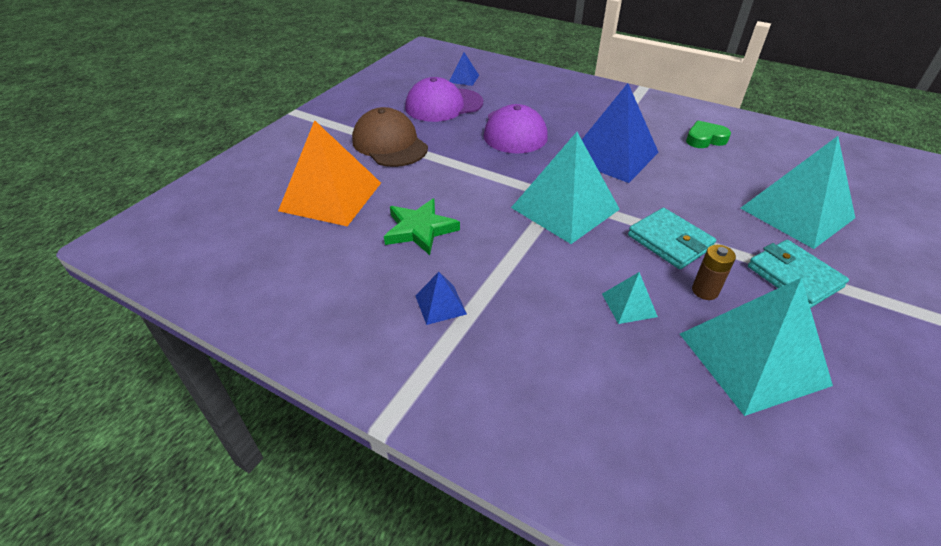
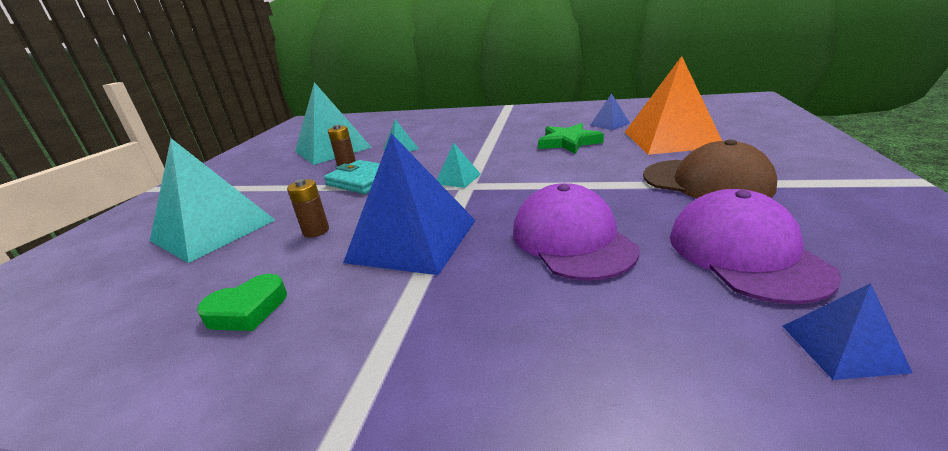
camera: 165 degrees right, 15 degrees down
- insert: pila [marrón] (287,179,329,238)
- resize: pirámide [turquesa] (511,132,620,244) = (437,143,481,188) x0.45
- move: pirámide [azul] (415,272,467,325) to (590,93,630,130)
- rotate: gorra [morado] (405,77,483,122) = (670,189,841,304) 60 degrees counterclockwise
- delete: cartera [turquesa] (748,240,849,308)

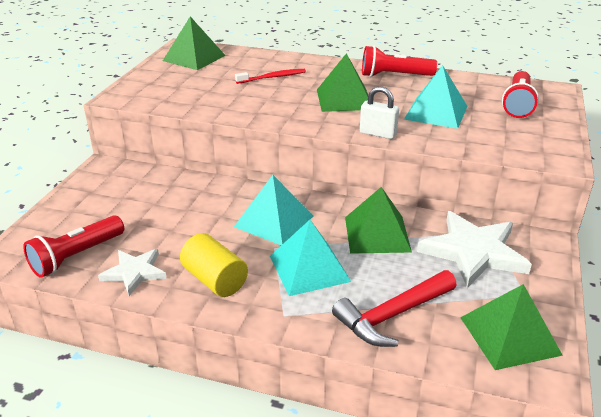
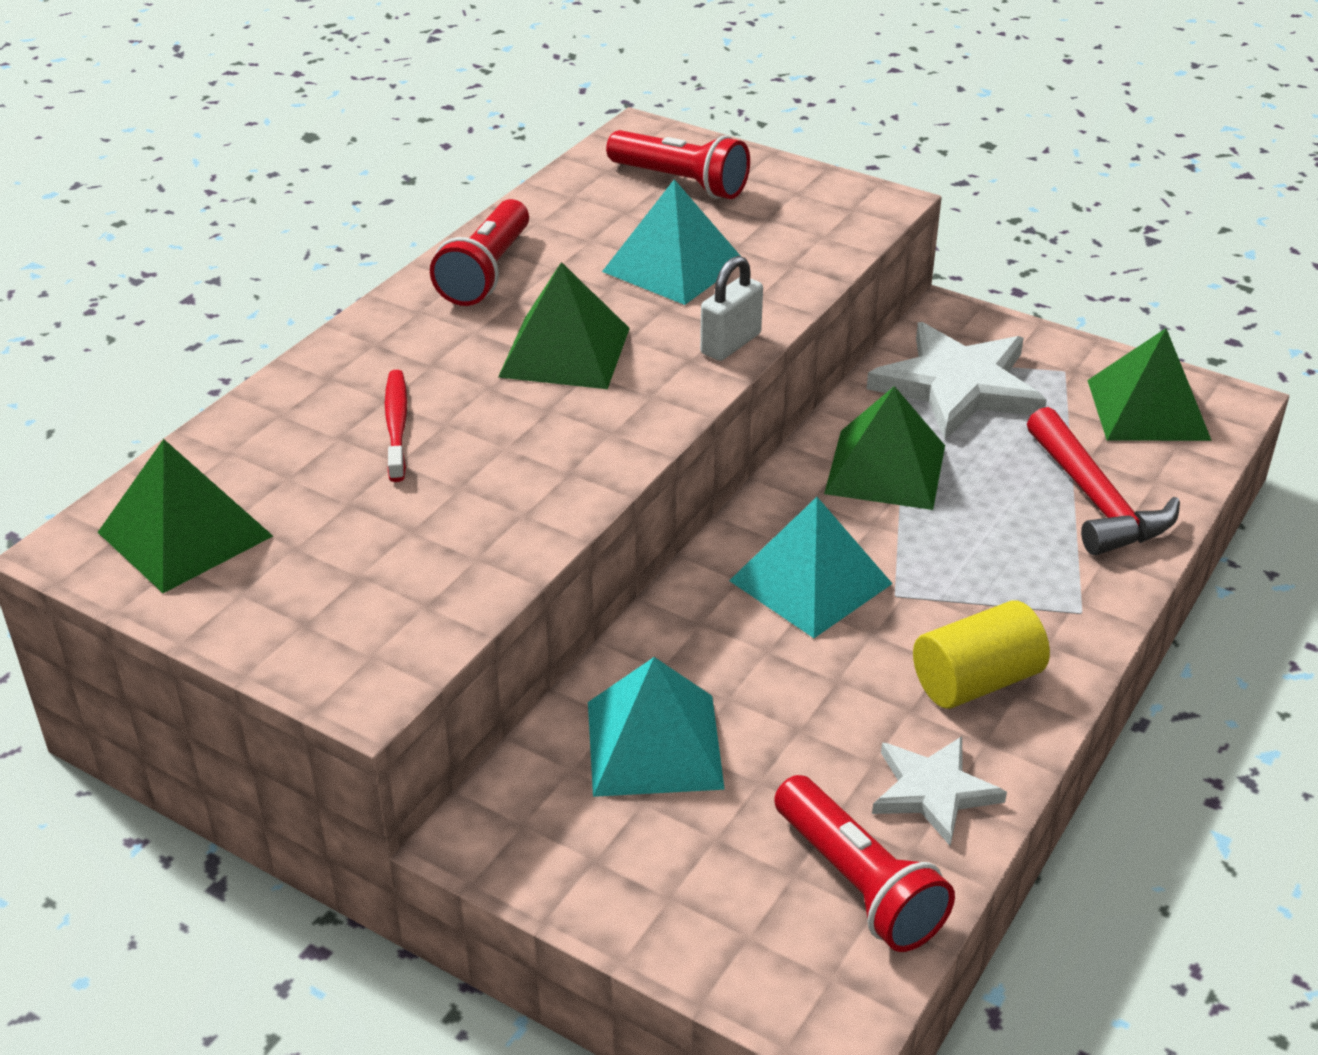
camera: 75 degrees left, 5 degrees up
- move: pirámide [turquesa] (270,220,351,296) to (588,657,725,797)

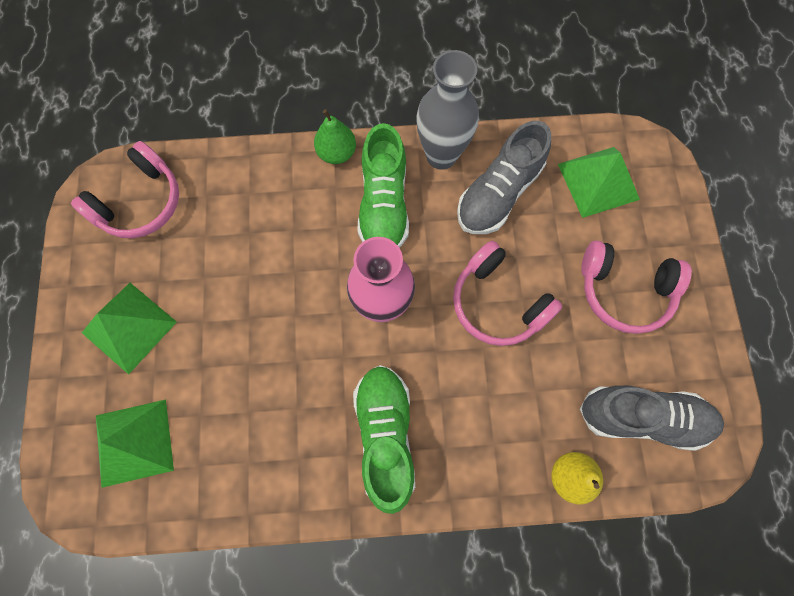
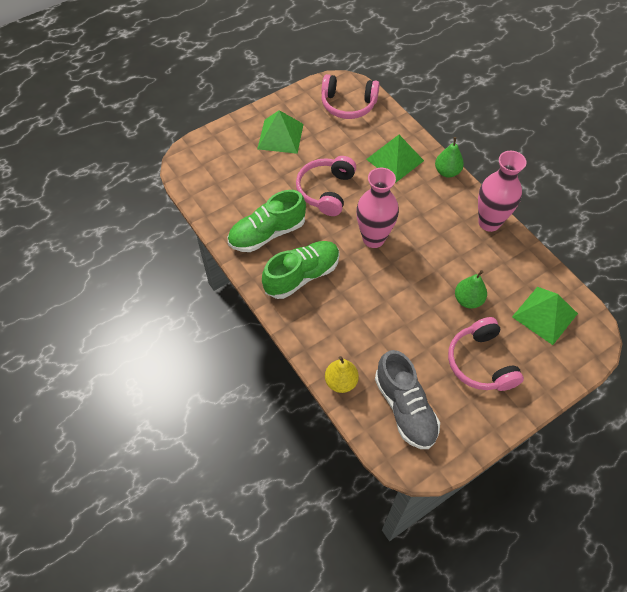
camera: 60 degrees right, 15 degrees down
- move: zapato [verde] (357,123,409,248) to (228,190,306,252)
- move: auriculares [rosa] (453,241,563,346) to (296,156,356,216)
- move: pirámide [verde] (96,400,174,488) to (366,135,424,182)
- insert: pera [verde] (455,270,487,309)
- recolor: florero [gris] (416,50,479,170) to florero [rosa] (478,151,527,232)
- delete: zapato [gris] (457,121,551,234)

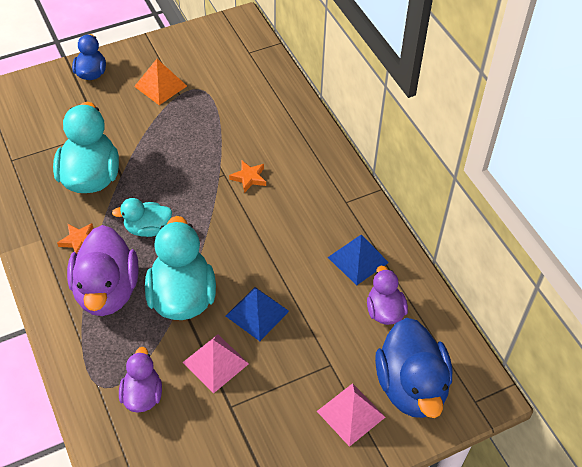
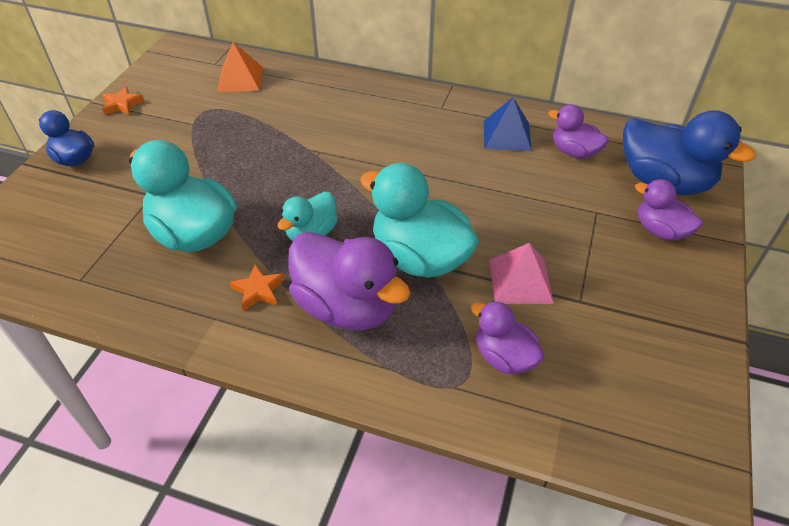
camera: 45 degrees left, 5 degrees down
- move: estrella [naranja] (229,160,266,193) to (102,86,144,115)
- move: pirámide [naranja] (134,59,187,105) to (217,42,263,92)
- replace: pirámide [rosa] (317,383,385,447) to pato [morado] (635,179,703,241)
- delete: pirámide [azul] (226,287,289,341)

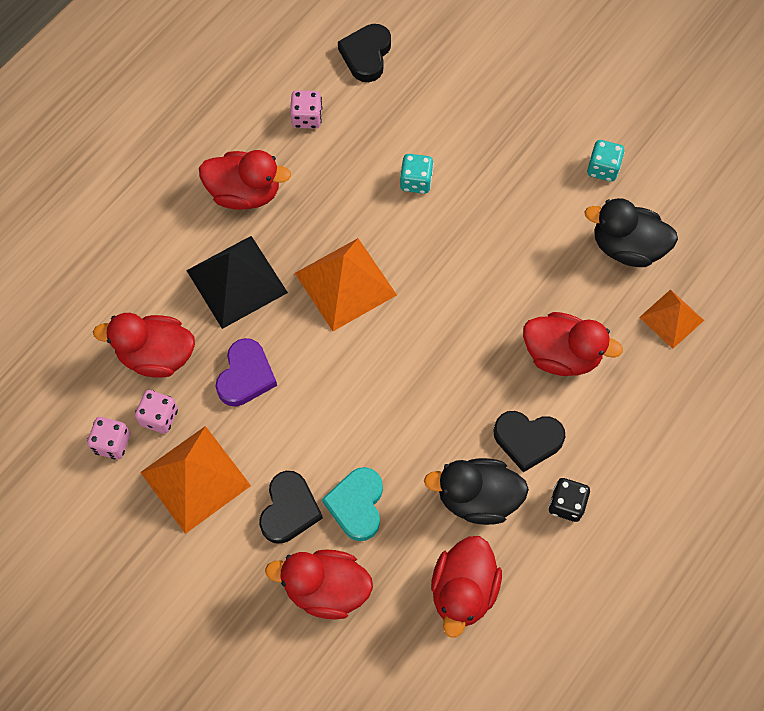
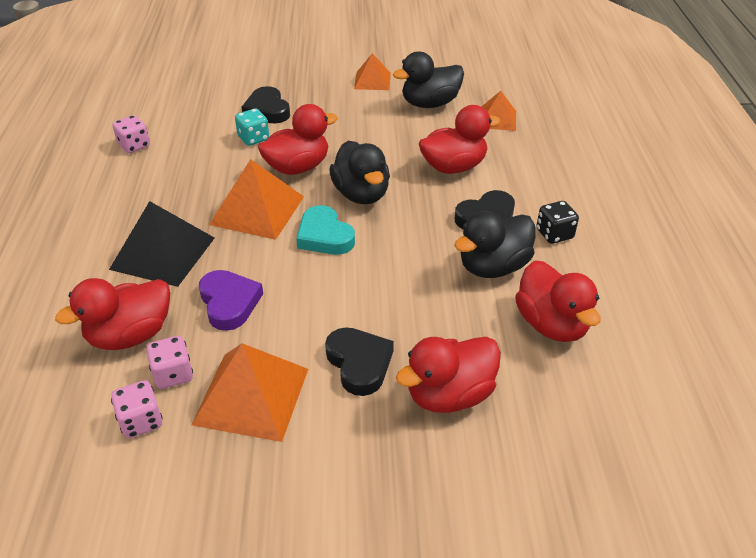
camera: 40 degrees left, 25 degrees down
- move: corazón [negro] (338,24,391,82) to (242,86,290,123)
- move: pato [rojo] (199,150,291,210) to (258,104,338,175)
- move: corazón [turquesa] (322,467,383,541) to (296,205,355,255)
- insert: pato [negro] (329,141,390,204)
- replace: dado [turquesa] (587,140,625,182) to pirámide [naranja] (354,53,391,90)

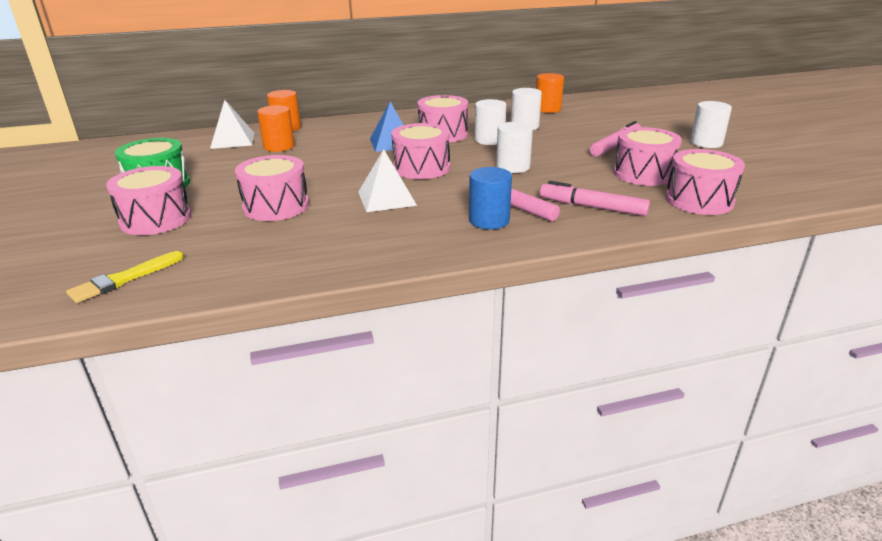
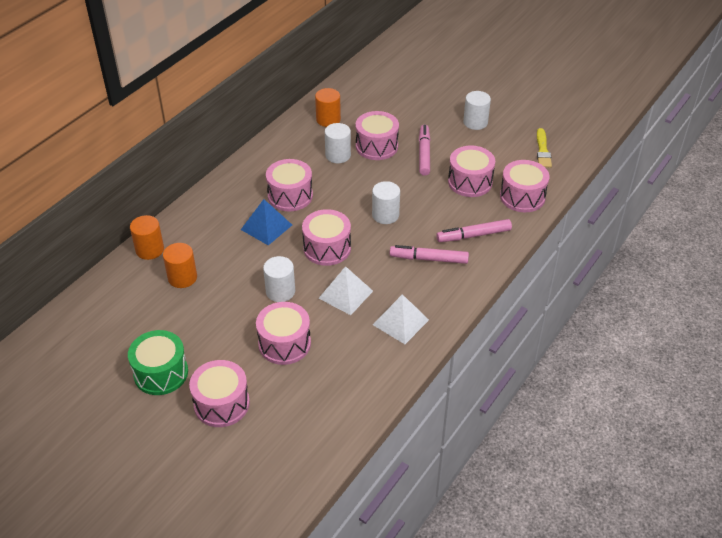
camera: 40 degrees left, 15 degrees up
- move: cilindro [blanco] (475,99,506,145) to (263,256,295,302)
- insert: tambor [rosa] (356,111,399,160)
- move: pirámide [blanco] (210,100,254,149) to (373,294,429,344)
- move: pincel [amarillo] (66,251,184,303) to (537,128,552,168)
- delete: cilindro [azul] (469,167,512,230)

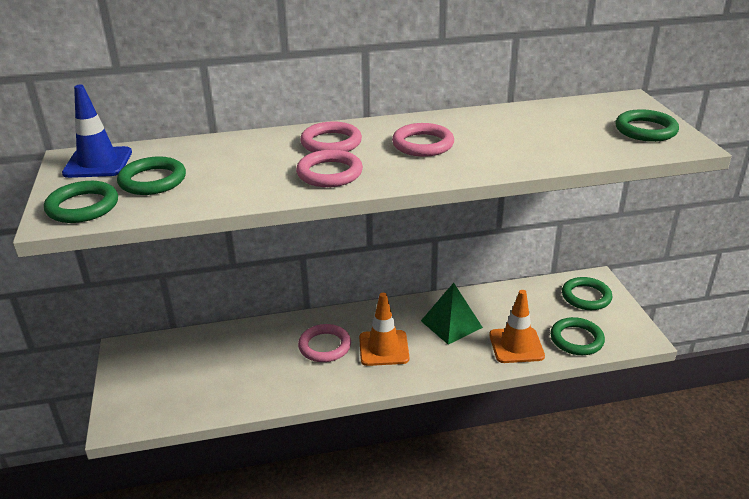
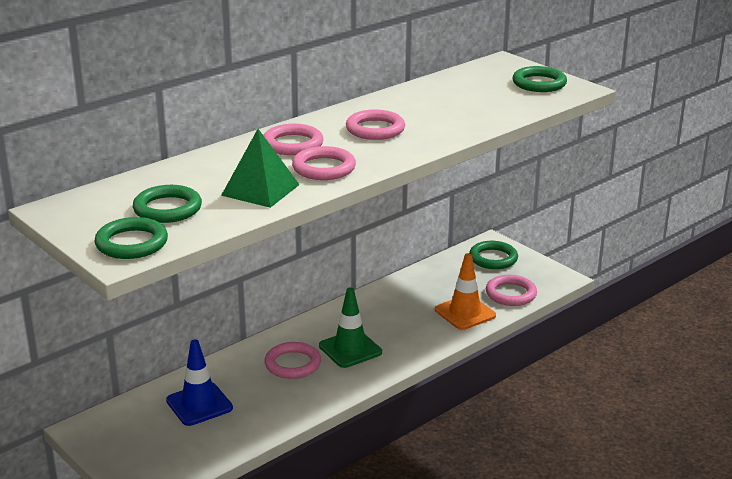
camera: 30 degrees left, 5 degrees down
- move: cono de tráfico [azul] (62,85,132,178) to (166,340,233,426)
- move: pirámide [verde] (421,283,483,345) to (221,129,300,208)
- recolor: cono de tráfico [naranja] (359,293,409,366) to cono de tráfico [verde] (319,287,382,368)
- recolor: anillo [verde] (550,317,605,355) to anillo [rosa] (486,275,537,306)

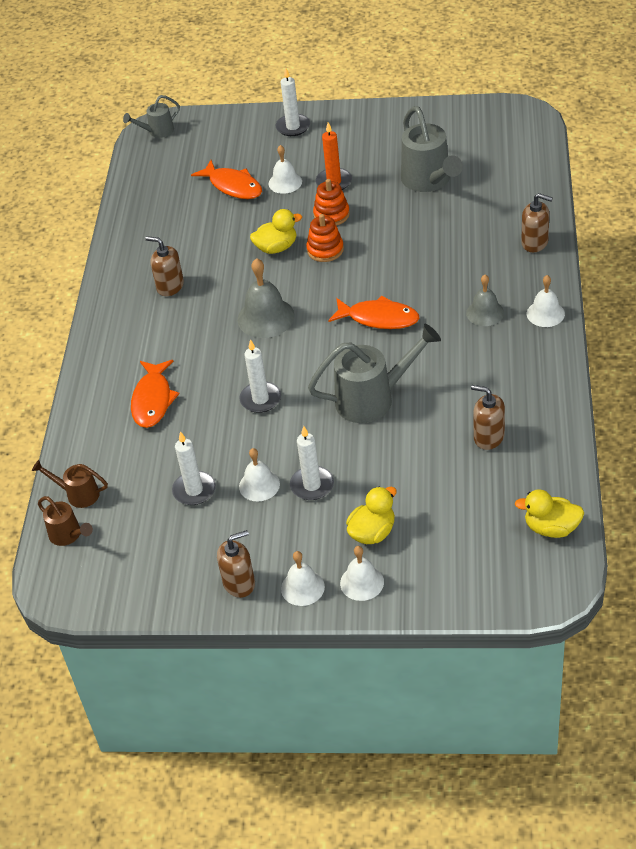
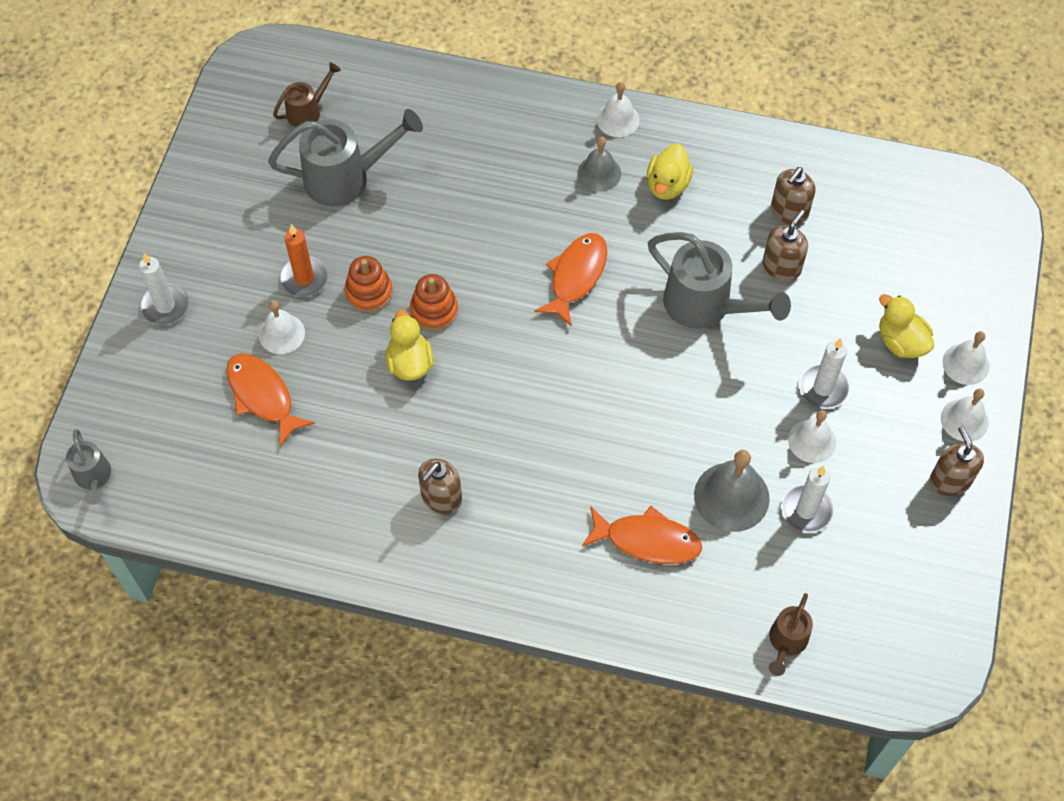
camera: 85 degrees left, 15 degrees up
- rotate: pez [naranja] (191,160,262,199) = (226,353,315,447) 90 degrees counterclockwise
- move: regadera [marrón] (38,496,93,546) to (273,62,341,127)
- move: pato [amarillo] (514,489,584,538) to (647,143,693,200)
- rotate: regadera [gris] (308,324,441,423) = (648,232,791,329) 135 degrees clockwise
- move: campana [gris] (237,258,295,338) to (694,450,770,532)
- move: dispensador de jabón [marrón] (521,193,553,252) to (763,210,808,281)
- delete: vela [blanco] (239,339,281,413)

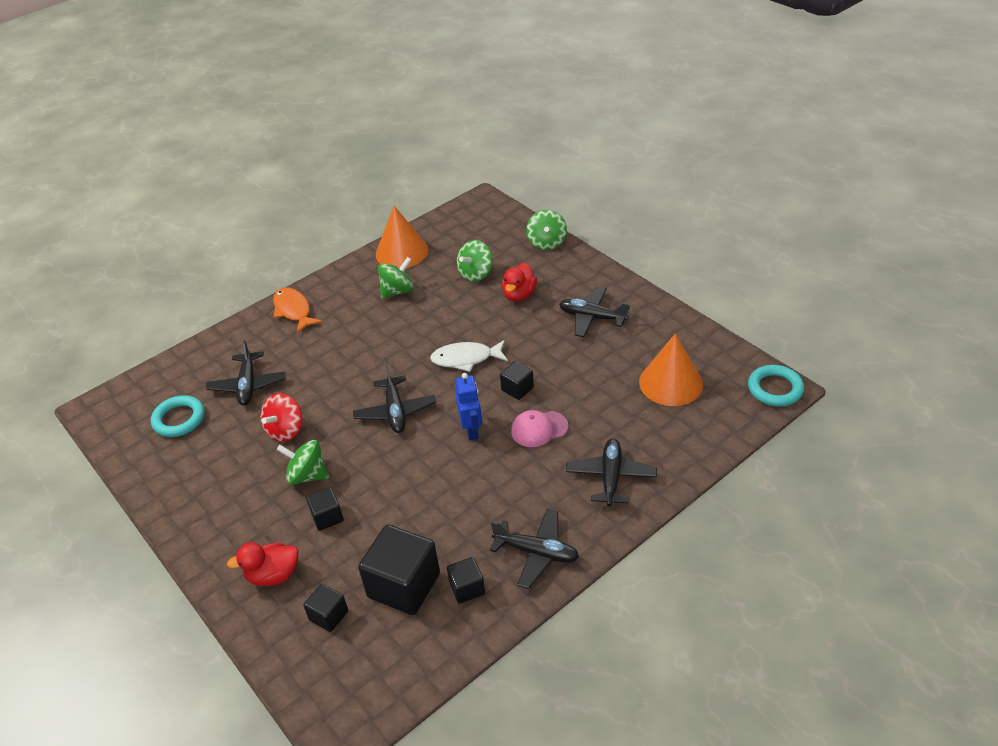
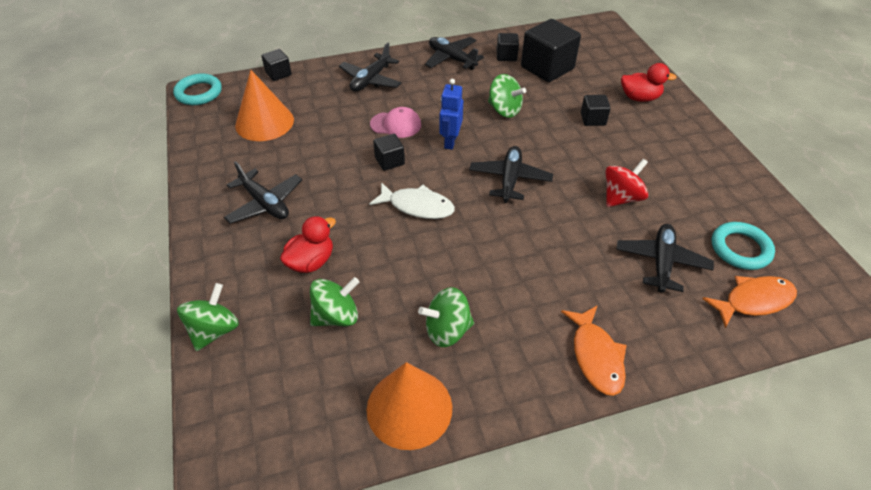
camera: 160 degrees left, 5 degrees up
- move: cubo [negro] (303,584,348,632) to (261,49,292,81)
- move: peonza [verde] (276,440,329,485) to (488,74,526,118)
- insert: pez [naranja] (702,276,797,328)

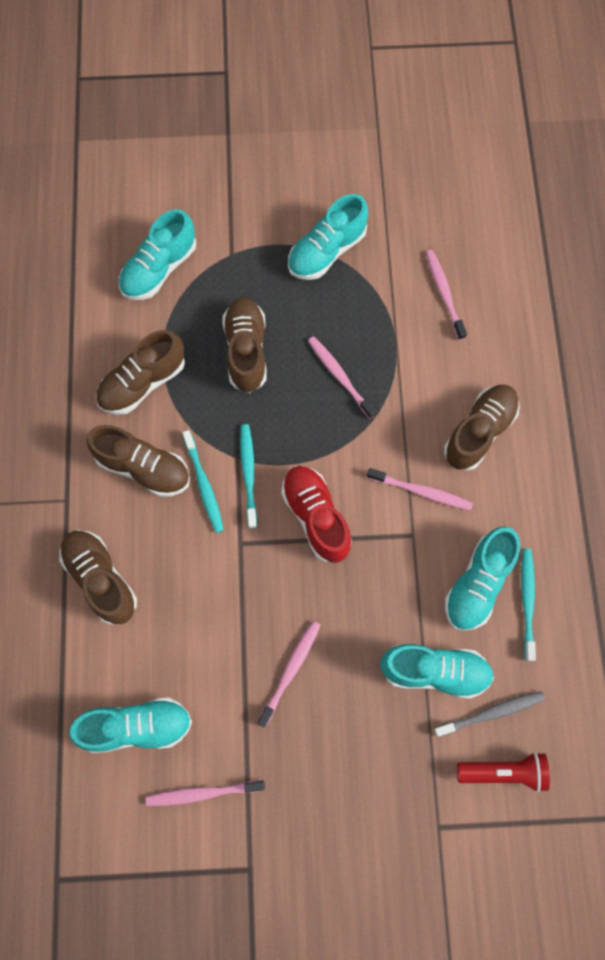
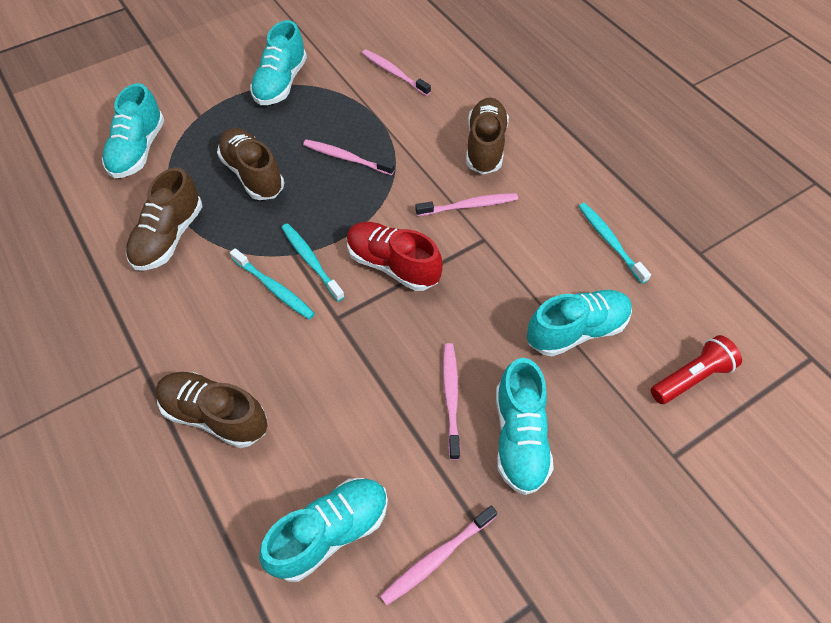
camera: 30 degrees left, 15 degrees down
- move: zapato [turquesa] (445,526,521,631) to (496,358,554,495)
- delete: zapato [marrón] (87,425,190,497)
- delete: cepillo de dientes [gris] (434,691,545,737)

